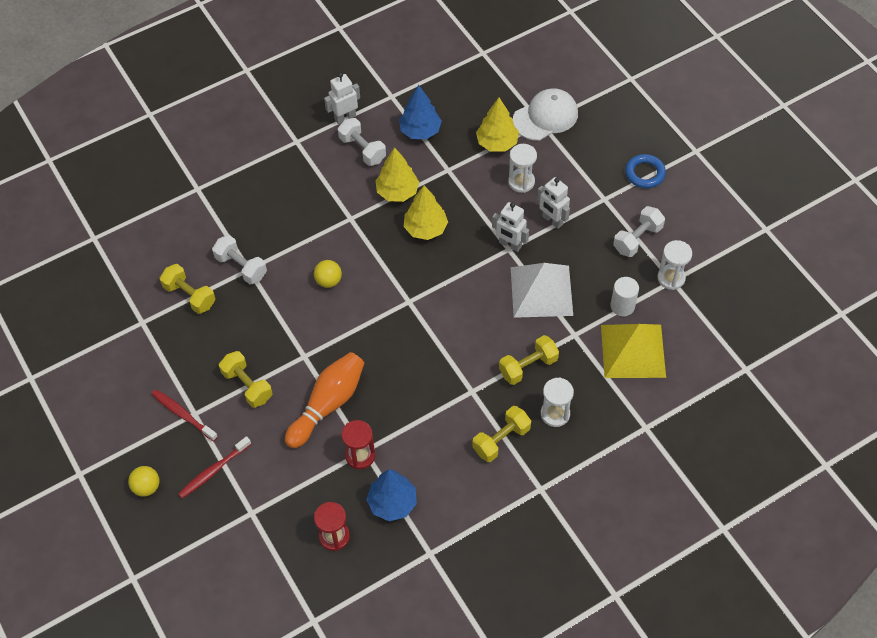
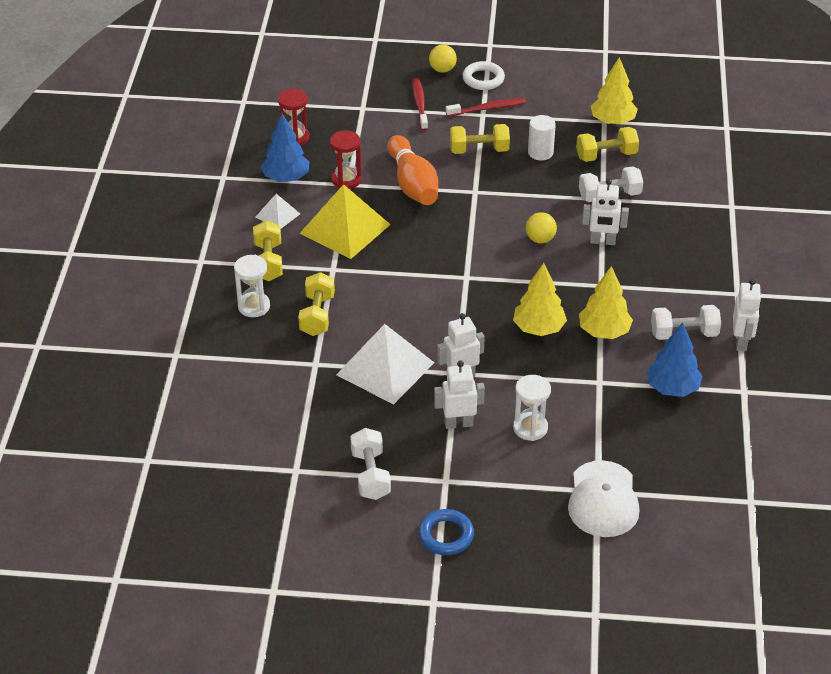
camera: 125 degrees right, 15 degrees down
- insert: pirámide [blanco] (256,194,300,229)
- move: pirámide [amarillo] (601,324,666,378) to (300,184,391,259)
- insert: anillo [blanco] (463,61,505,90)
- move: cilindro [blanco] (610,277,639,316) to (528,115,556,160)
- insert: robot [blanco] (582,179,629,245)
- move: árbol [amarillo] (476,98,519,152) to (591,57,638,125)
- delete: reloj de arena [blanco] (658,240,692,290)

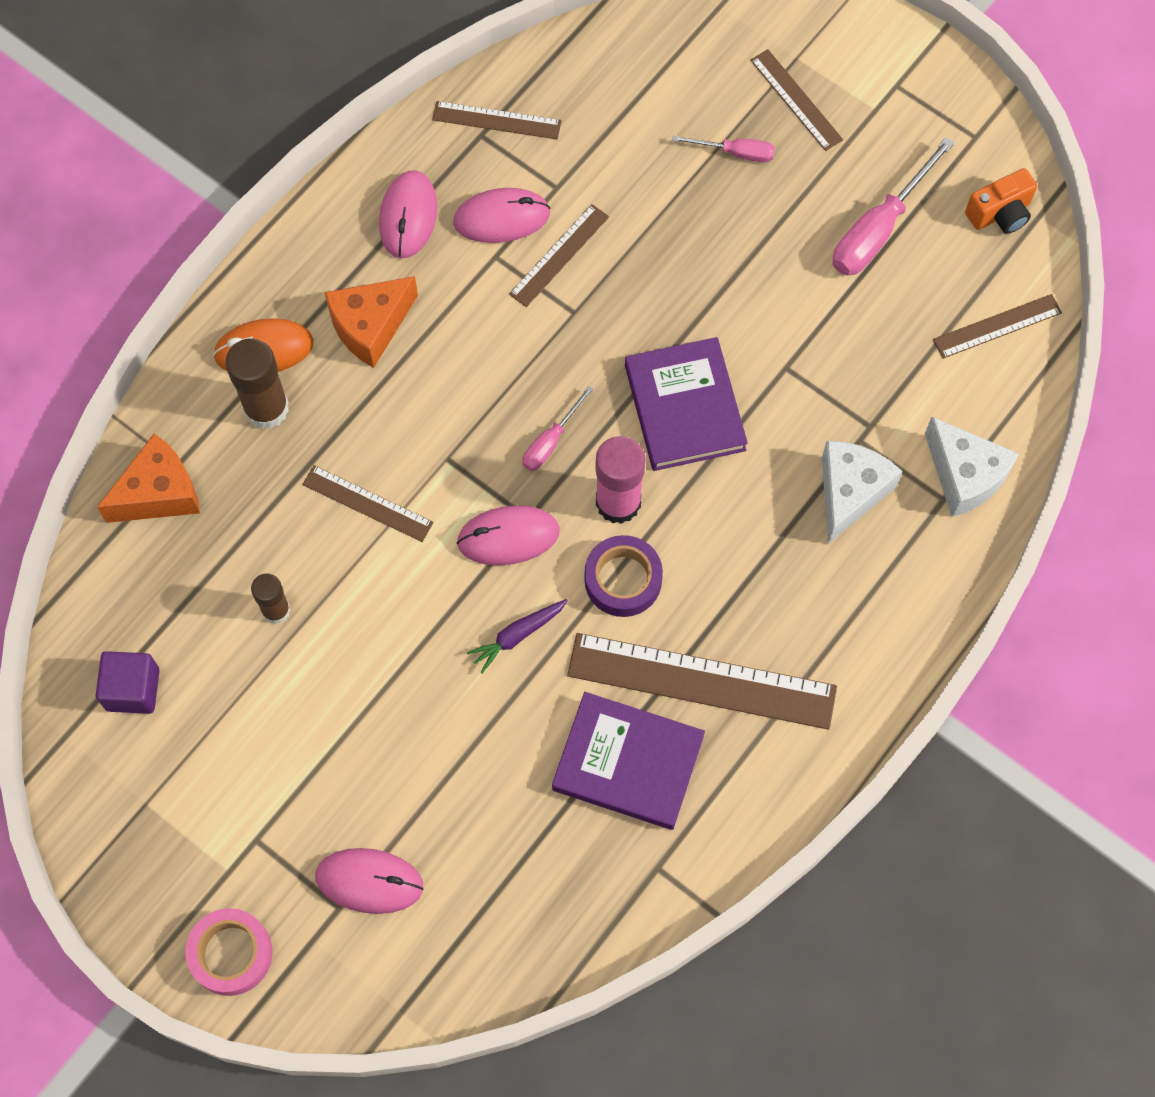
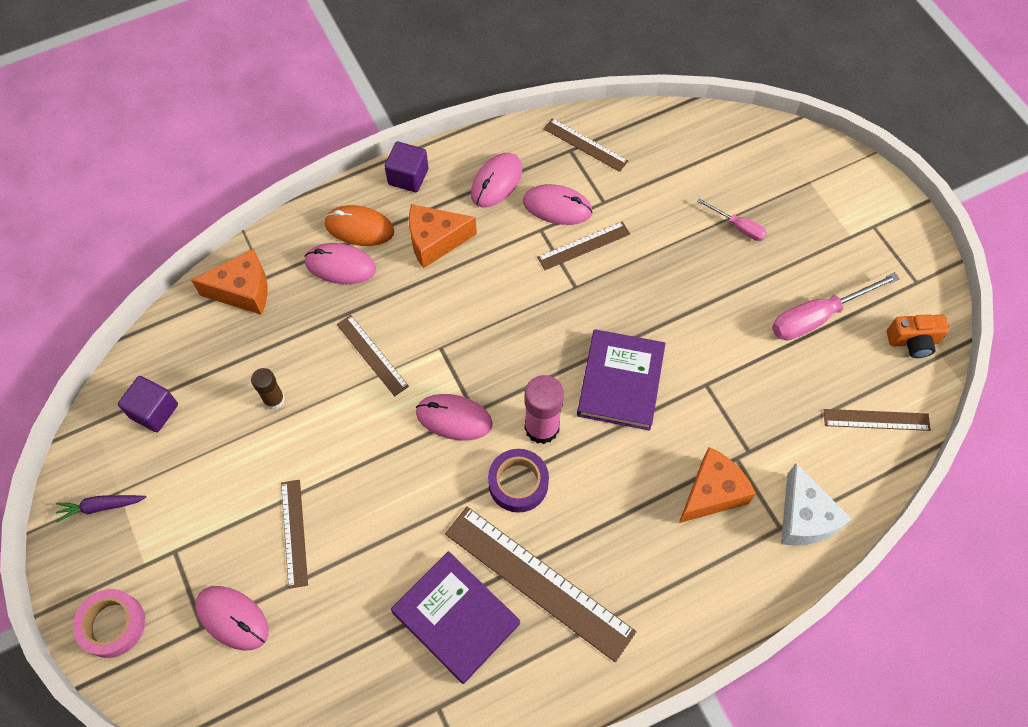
camera: 25 degrees right, 5 degrees down
- move: zanahoria [morado] (467,599,568,673) to (56,495,146,523)
- move: regla [marrón] (751,49,843,151) to (281,480,308,589)
- replace: barra de pegamento [marrón] (225,339,289,429) to ratón [rosa] (304,243,376,284)
- insert: cubo [morado] (384,142,429,192)
- recolor: queso [blanco] (822,441,903,544) to queso [naranja] (679,447,756,523)
- delete: destornillador [rosa] (522,386,594,471)

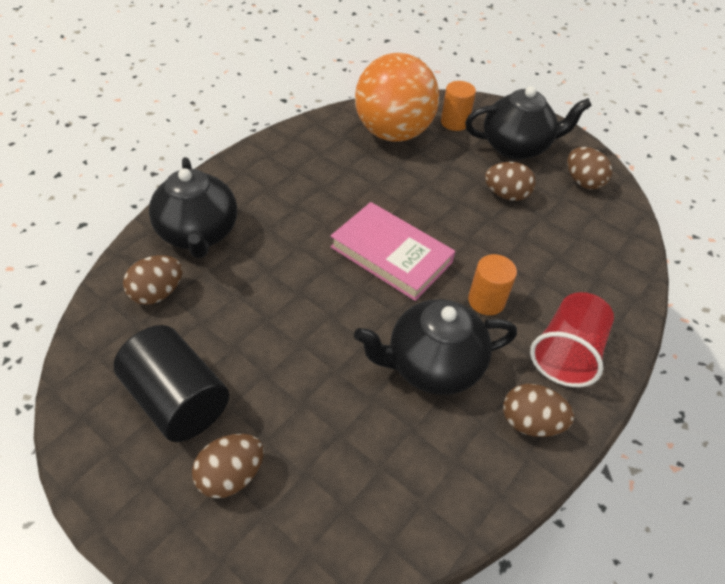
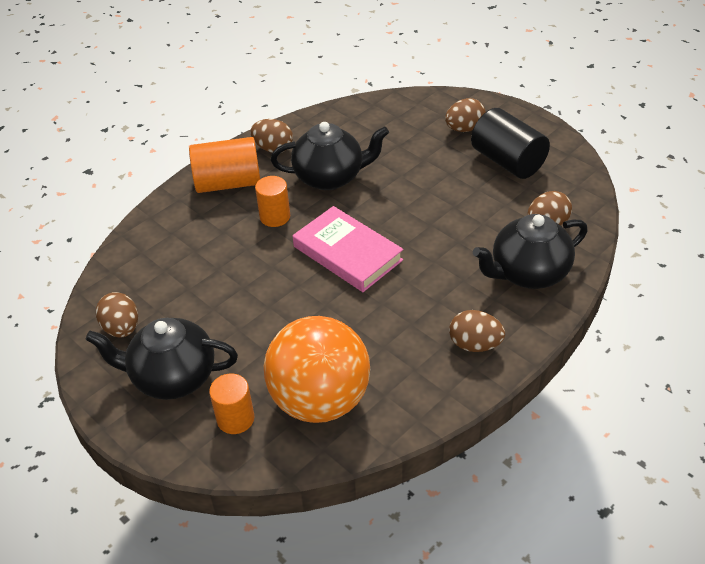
camera: 170 degrees left, 5 degrees down
- replace: vaso [rojo] (530,292,614,387) to cilindro [naranja] (189,137,260,193)
- move: huevo [marrón] (485,162,536,201) to (449,310,505,352)
- rotate: tetera [negro] (149,157,237,258) = (473,214,588,289) 105 degrees counterclockwise

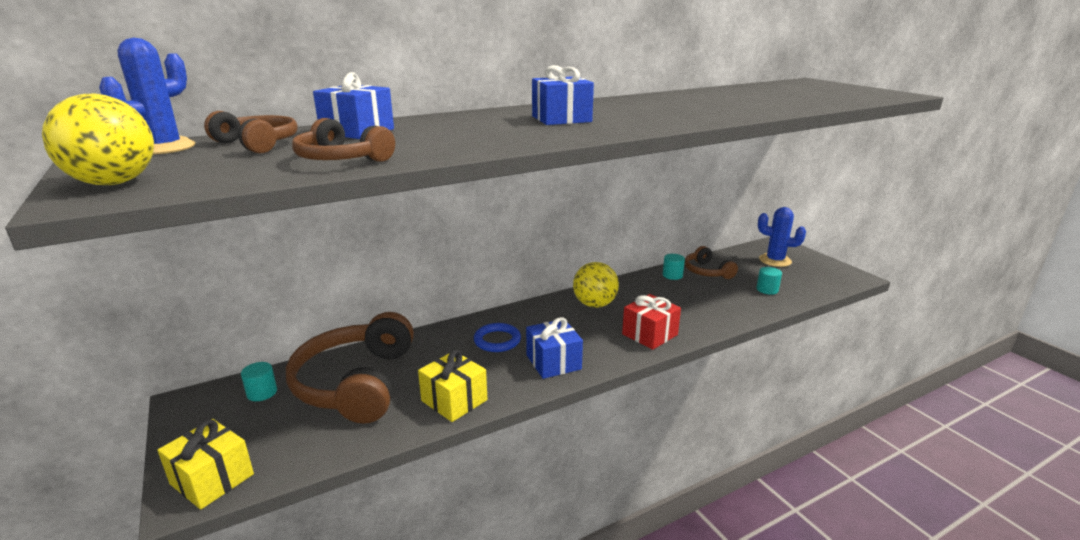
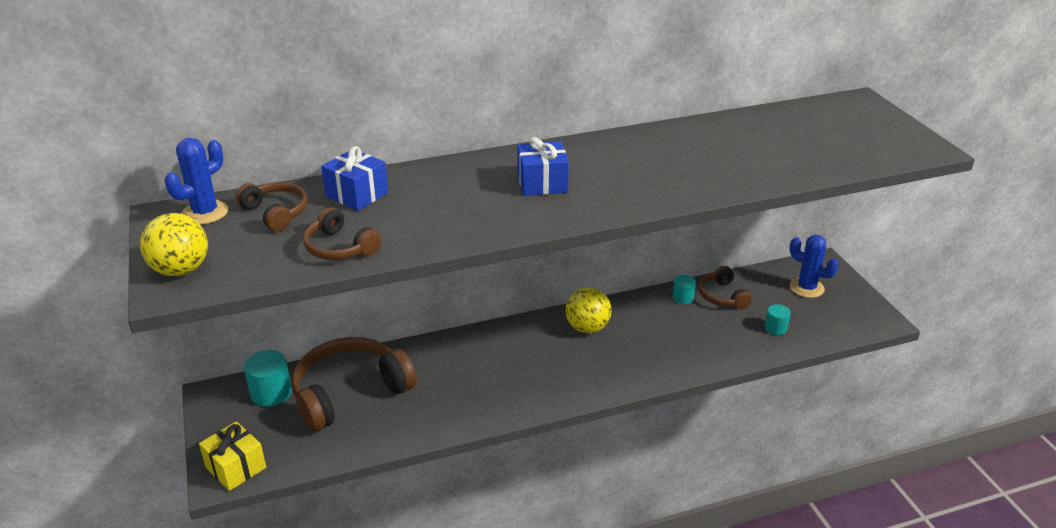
camera: 10 degrees right, 10 degrees up
- resize: cilindro [turquesa] (241,362,277,401) = (244,350,292,407) x1.67
- rotate: auriculares [marrón] (286,312,414,424) = (292,337,417,432) 45 degrees clockwise
- delete: regalo [amarillo] (418,350,488,422)
- delete: anillo [azul] (474,323,521,352)
- delete: regalo [azul] (526,317,583,379)
- delete: regalo [rojo] (622,294,681,350)

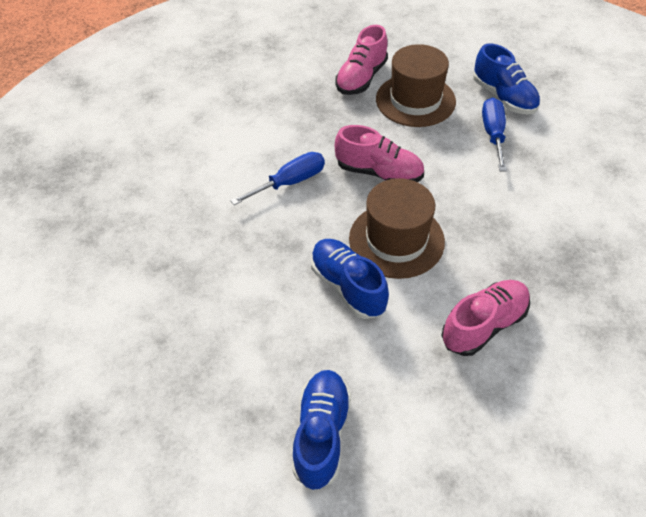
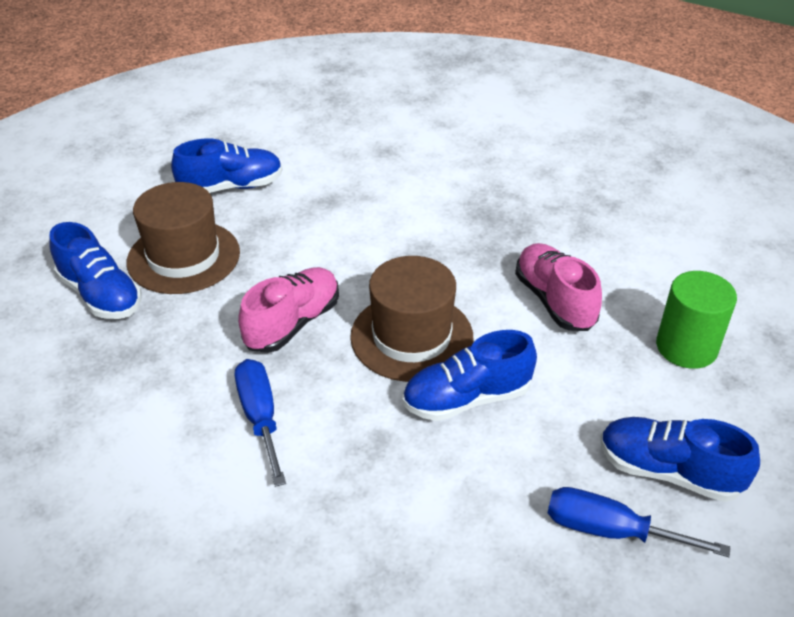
camera: 75 degrees left, 10 degrees down
- recolor: zapato [rosa] (336,25,388,95) to zapato [azul] (49,222,142,319)
- move: destornillador [azul] (482,97,507,171) to (548,487,731,557)
- insert: cilindro [verde] (656,271,737,369)

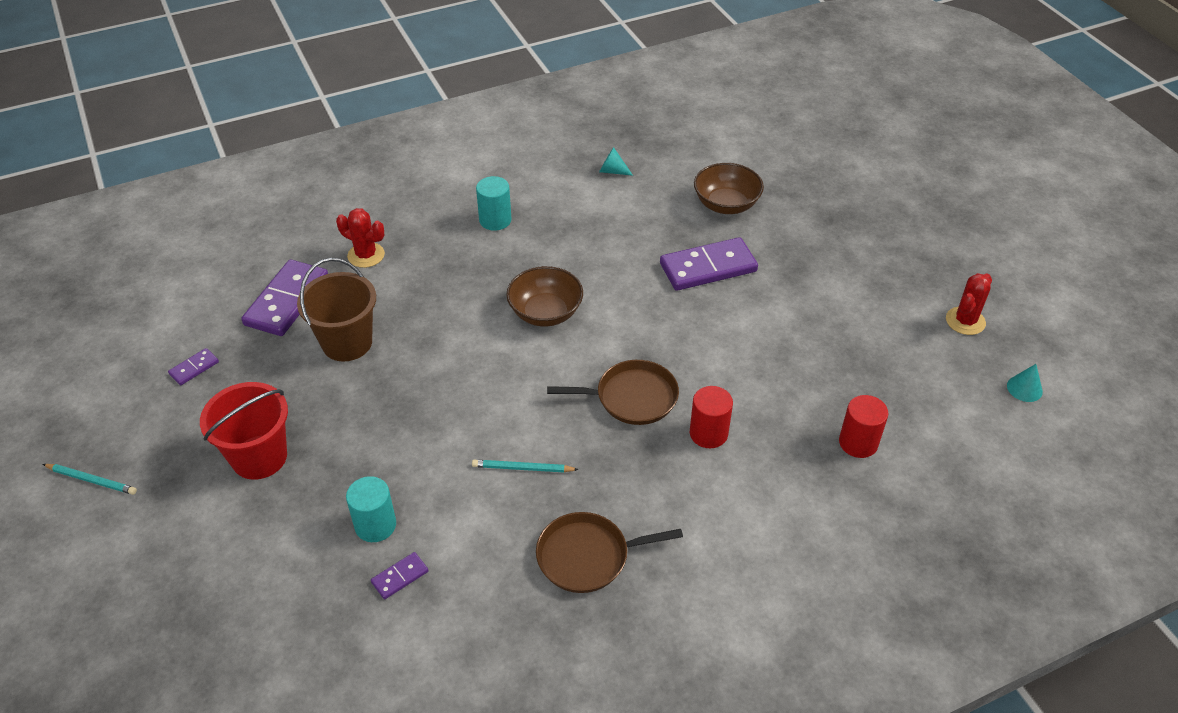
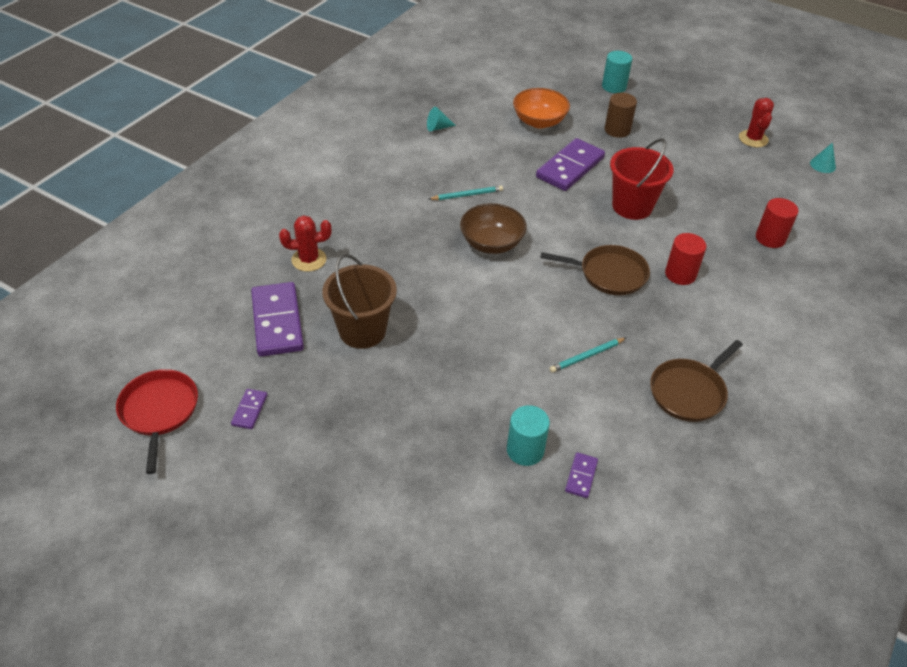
camera: 35 degrees left, 0 degrees up
- insert: sartén [rojo] (116,369,198,474)
- move: lápiz [turquesa] (43,464,137,495) to (429,186,503,200)
- recolor: cuenco [marrón] (694,163,764,214) to cuenco [naranja] (513,88,570,128)
- rotate: sartén [marrón] (547,360,679,425) = (540,245,650,295) 45 degrees clockwise
- move: cilindro [turquesa] (476,176,511,231) to (602,51,632,93)
- insert: cilindro [marrón] (605,93,637,138)
- move: balde [rojo] (200,382,288,480) to (610,138,674,220)

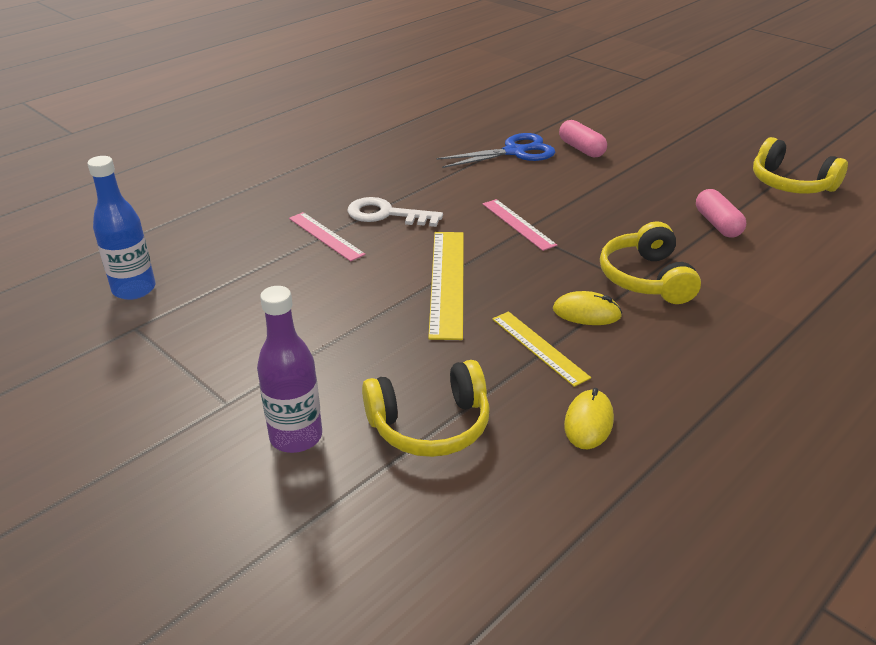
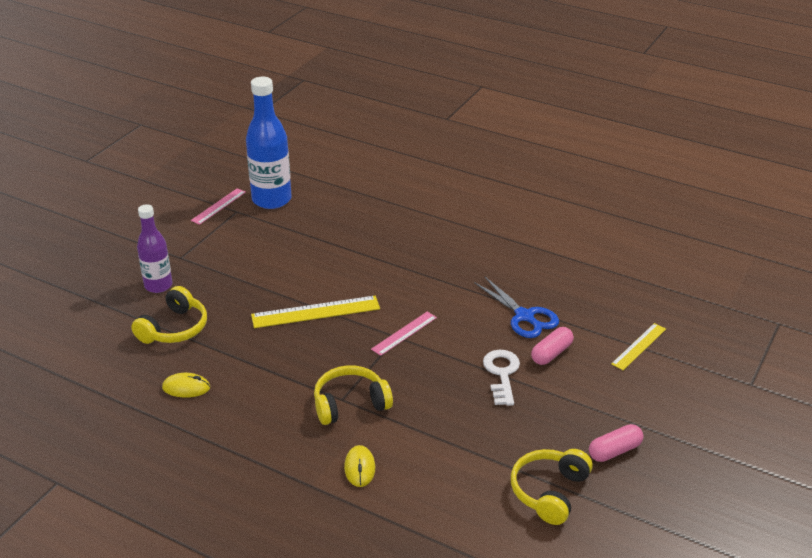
camera: 75 degrees right, 0 degrees up
- rotate: auriculares [amarillo] (362,360,490,457) = (131,286,207,344) 120 degrees counterclockwise
- move: regla [rosa] (289,212,365,261) to (191,188,246,225)
- resize: botella [azul] (87,156,155,300) = (246,77,291,209) x1.57
- move: ratón [amarillo] (553,291,622,325) to (344,445,375,487)
- move: llave [blanco] (347,197,443,227) to (483,350,520,406)
- move: cápsula [rosa] (696,189,746,238) to (589,424,643,462)
- move: regla [amarillo] (492,312,591,387) to (611,323,666,370)

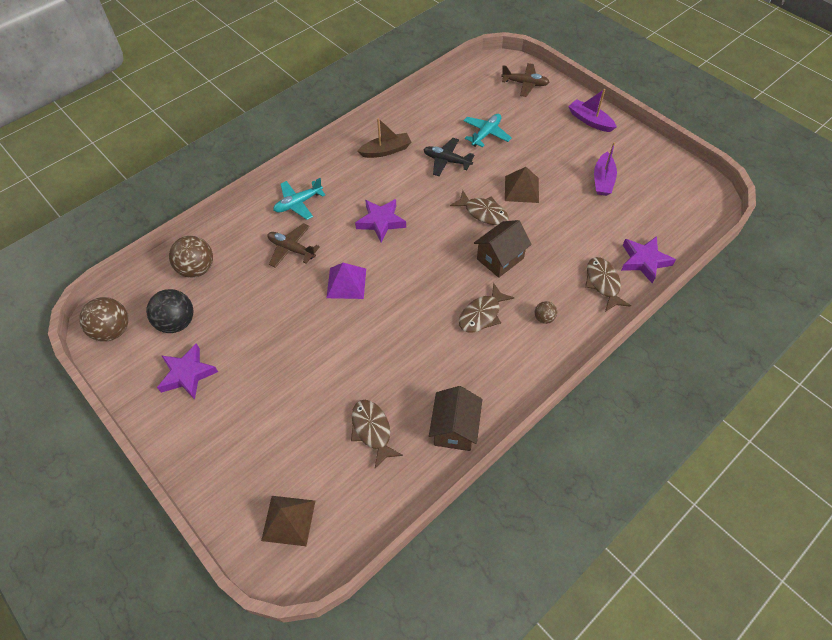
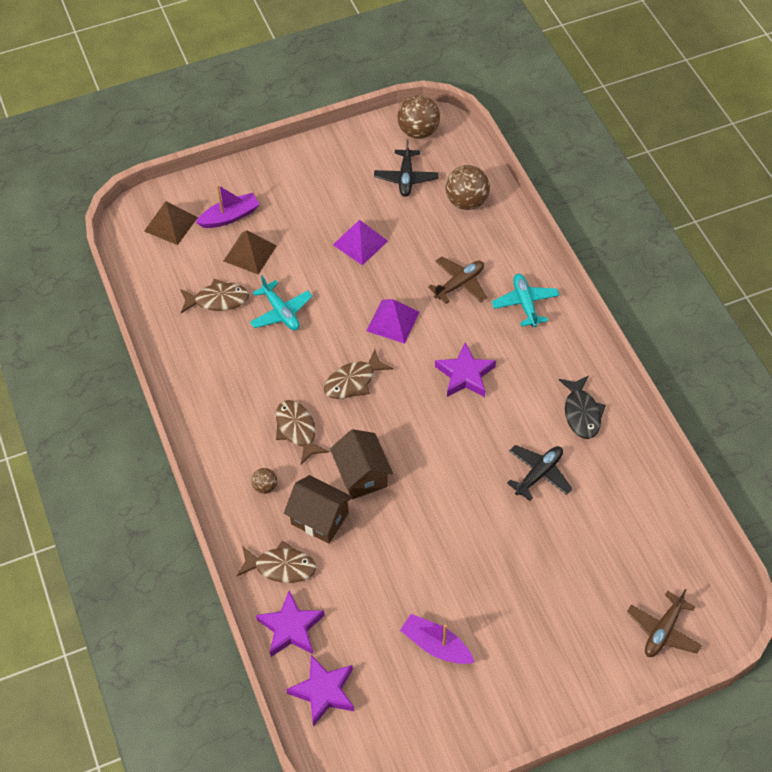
camera: 110 degrees right, 0 degrees up
- move: barco [morado] (568,89,617,132) to (195,185,260,228)
- move: pirámide [marrón] (505,167,539,203) to (224,230,277,275)
- move: avión [turquesa] (463,114,512,147) to (250,276,313,330)
- move: casa [marrón] (429,386,482,451) to (284,475,353,544)
- move: estrella [morado] (157,343,218,400) to (286,655,354,727)
- move: pez [marrón] (450,190,509,225) to (324,349,393,399)
- insert: pirámide [morado] (333,220,388,265)
- replace: pelota [negro] (146,289,193,333) to avión [negro] (374,139,438,197)
- replace: barco [marrón] (357,118,411,158) to pez [negro] (559,376,606,439)

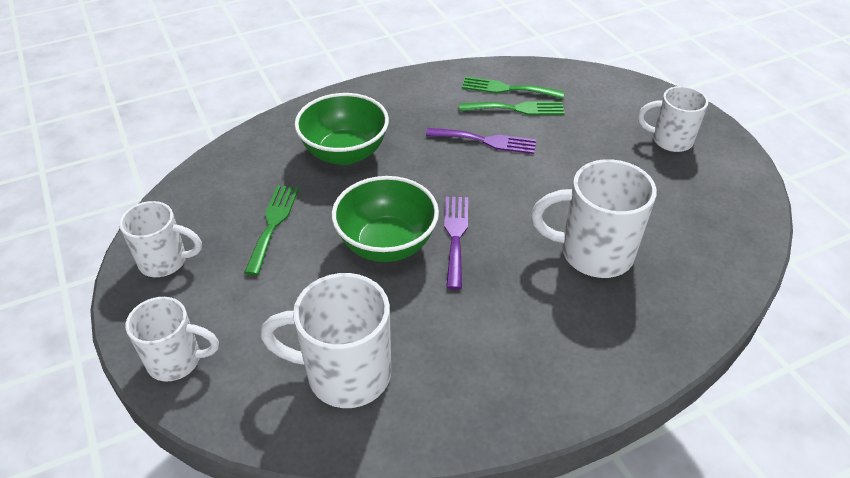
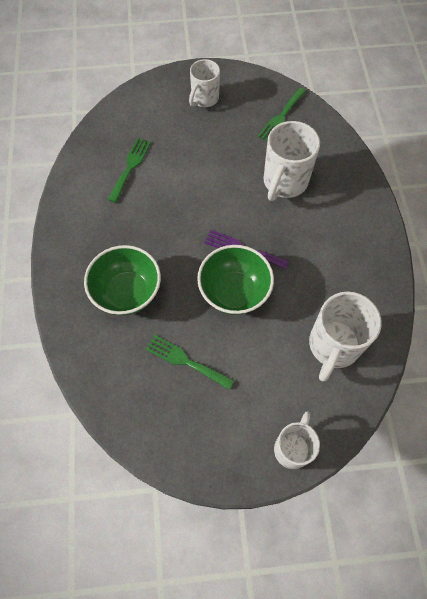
camera: 70 degrees left, 20 degrees up
- move: tenedor [verde] (462,76,564,99) to (258,88,306,141)
- delete: taza [blanco] (119,201,202,277)
- delete: tenedor [morado] (426,128,536,154)

